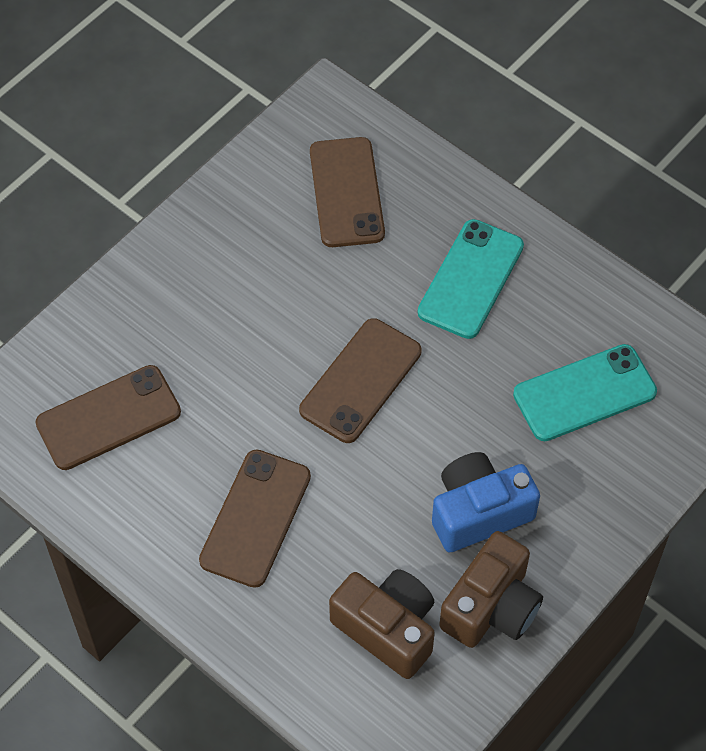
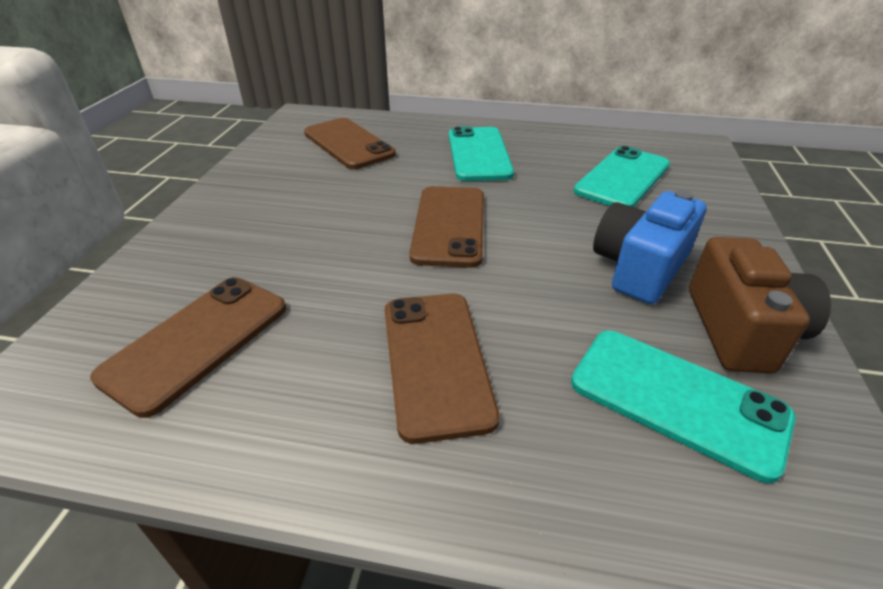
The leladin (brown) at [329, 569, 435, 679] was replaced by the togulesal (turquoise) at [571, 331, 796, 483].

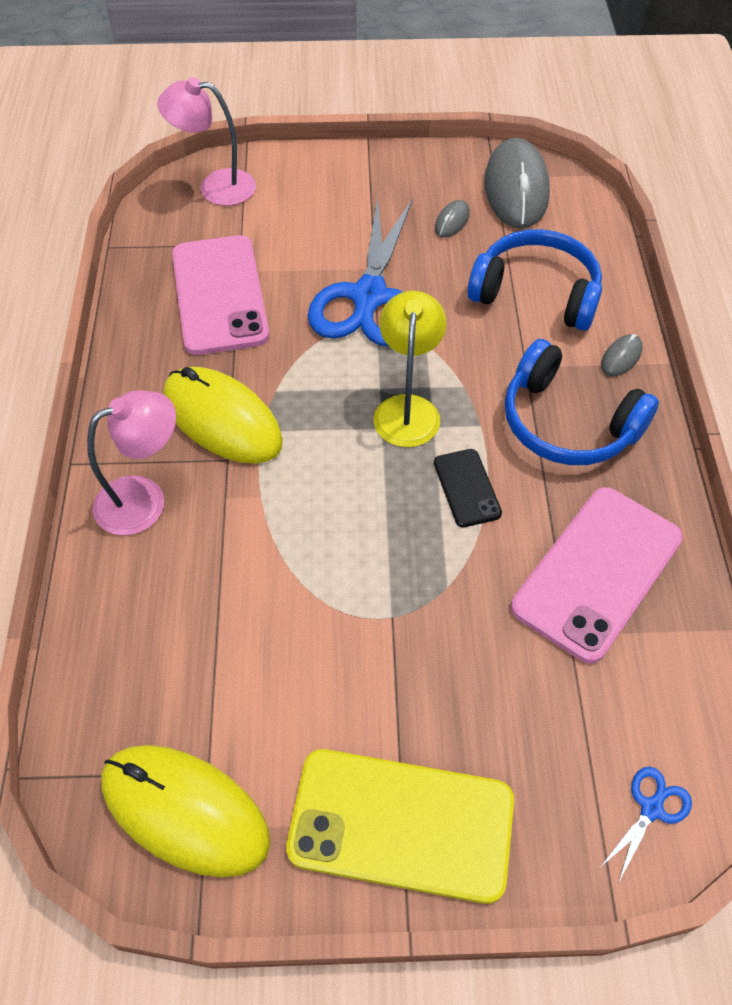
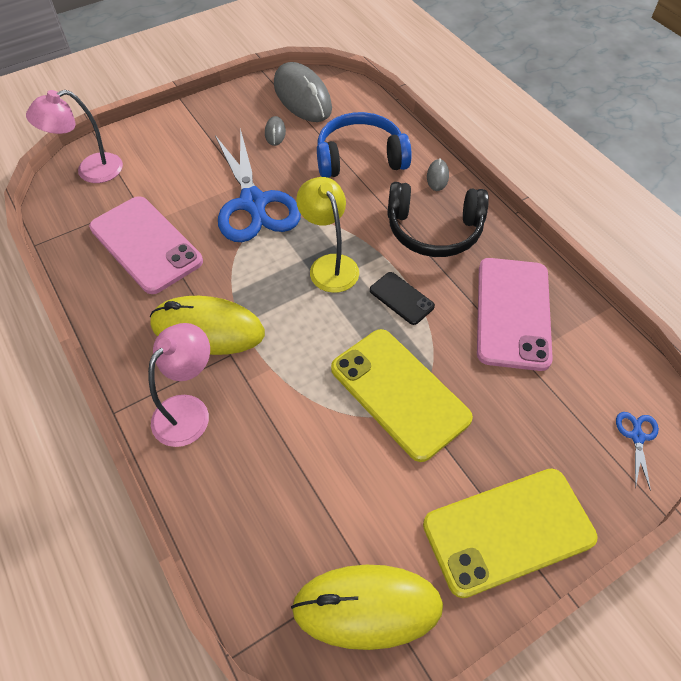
The togulesal (yellow) at [331, 329, 473, 462] appeared.
The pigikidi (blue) at [505, 339, 659, 465] became the pigikidi (black) at [387, 182, 489, 257].

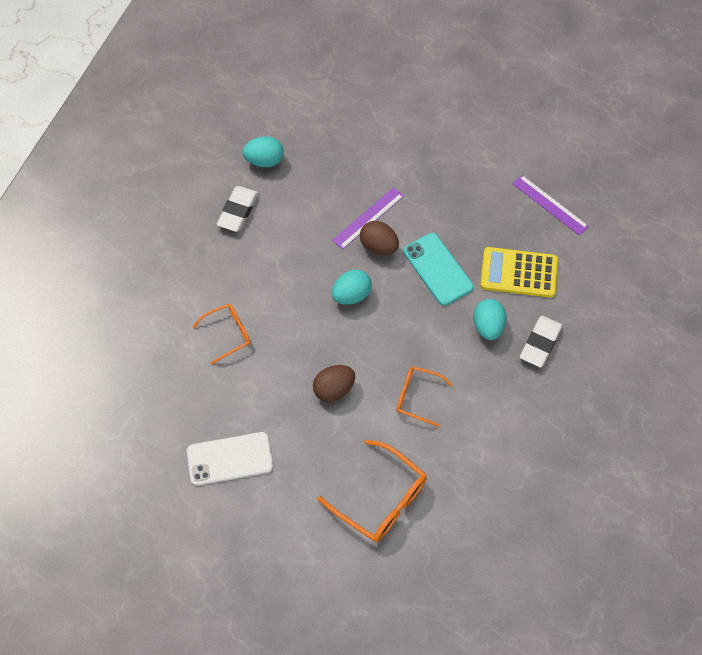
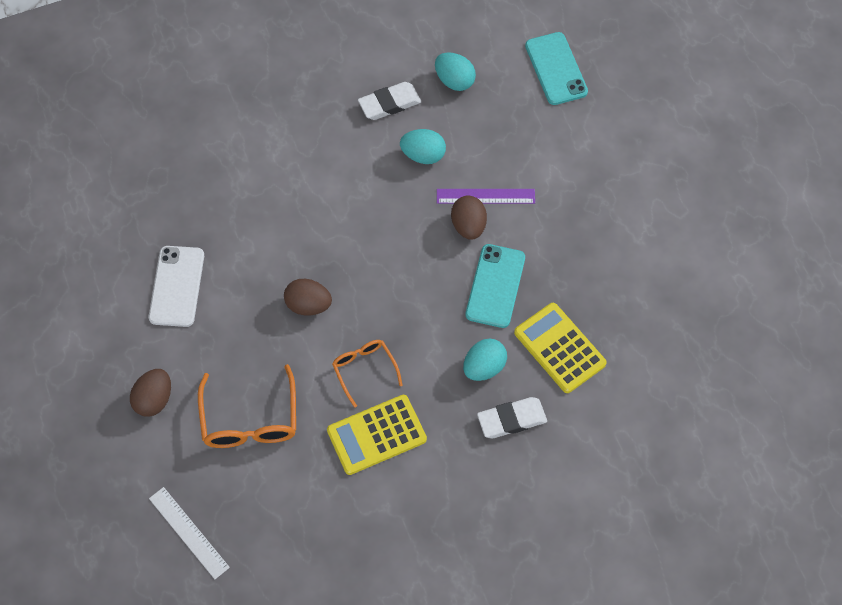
The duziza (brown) at [130, 369, 171, 417] appeared.
The togulesal (white) at [187, 432, 273, 486] turned 60 degrees clockwise.
The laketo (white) at [149, 487, 230, 579] appeared.
The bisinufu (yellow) at [327, 395, 427, 475] appeared.
The duziza (turquoise) moved from [332, 270, 372, 305] to [400, 129, 446, 164].
The togulesal (turquoise) at [525, 32, 588, 105] appeared.
The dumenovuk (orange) at [192, 304, 251, 364] disappeared.
The laketo (purple) at [513, 175, 589, 236] disappeared.

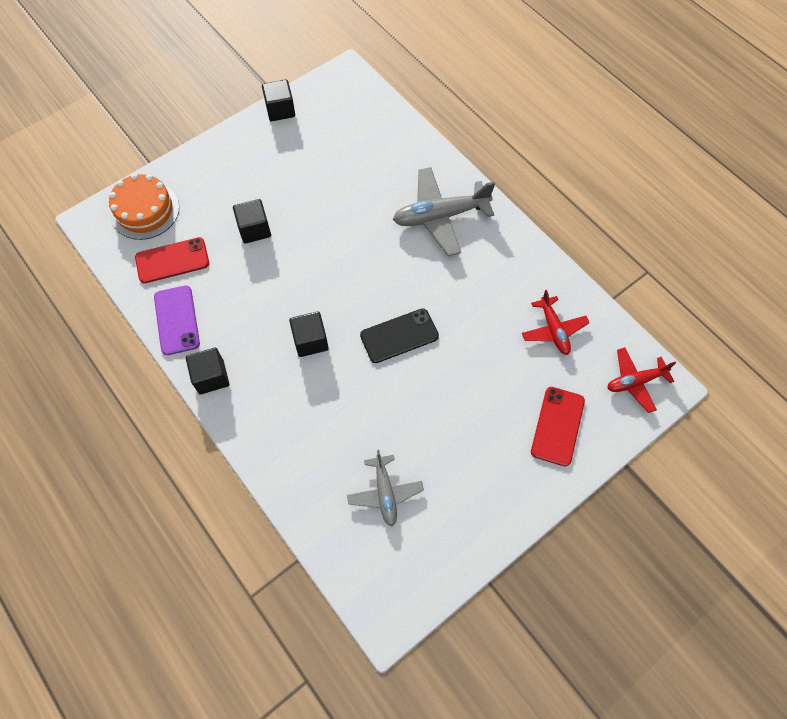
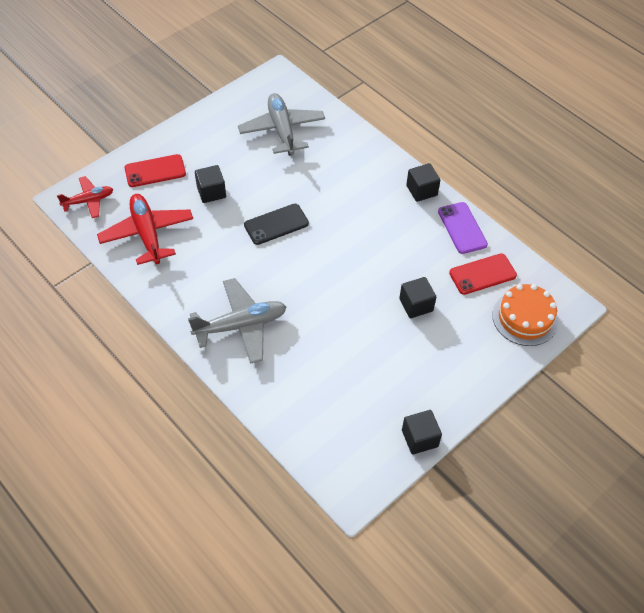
The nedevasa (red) at [522, 290, 590, 355] changed to 1.65 times the size.
The togulesal (red) at [531, 387, 585, 467] turned 60 degrees clockwise.
The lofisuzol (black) moved from [289, 311, 329, 357] to [195, 165, 226, 203].
The nedevasa (grey) at [347, 450, 424, 526] changed to 1.65 times the size.

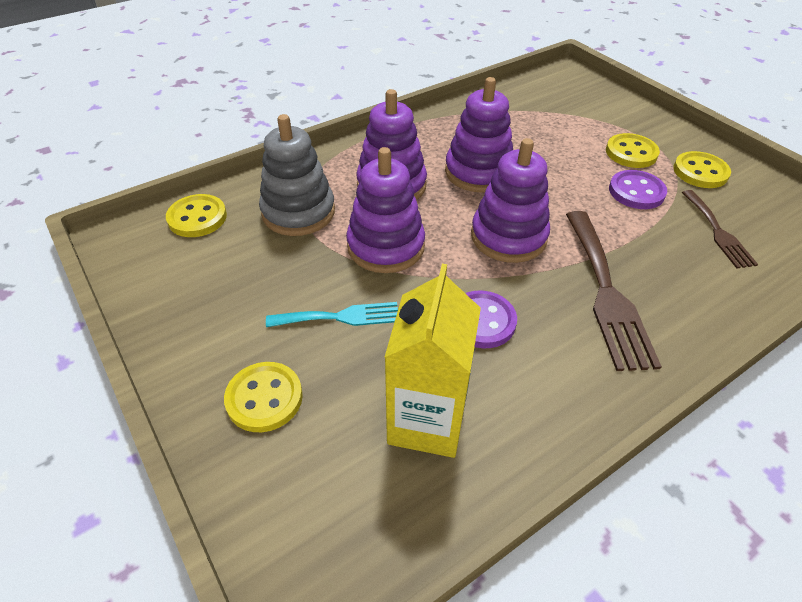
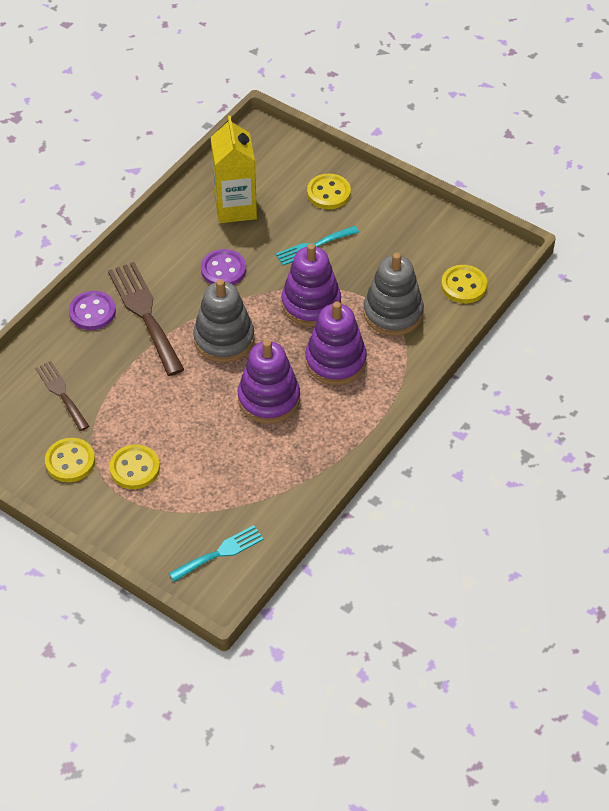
The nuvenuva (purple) moved from [609, 170, 667, 209] to [69, 291, 116, 330].
The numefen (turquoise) at [169, 525, 264, 582] appeared.
The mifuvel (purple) at [471, 138, 550, 263] became the mifuvel (grey) at [193, 279, 254, 363].

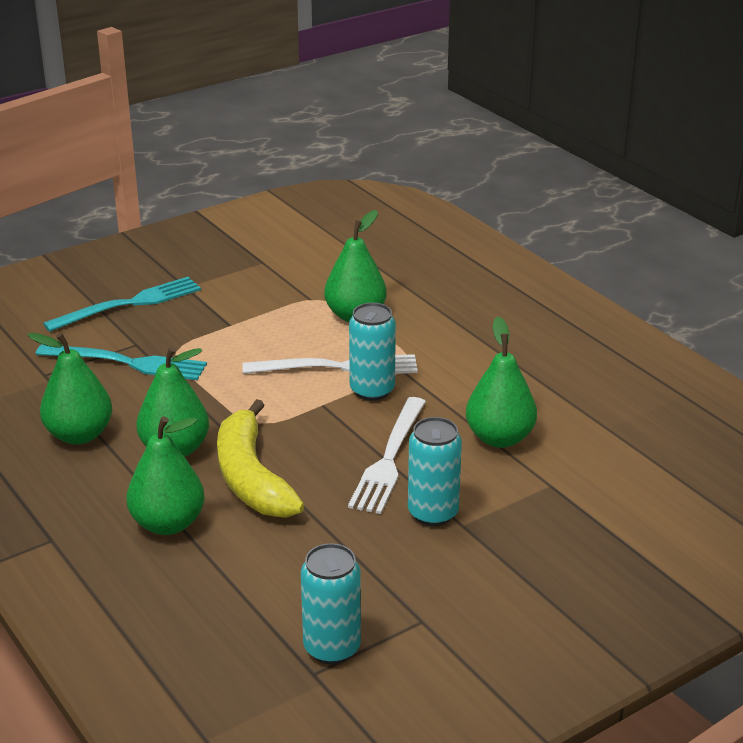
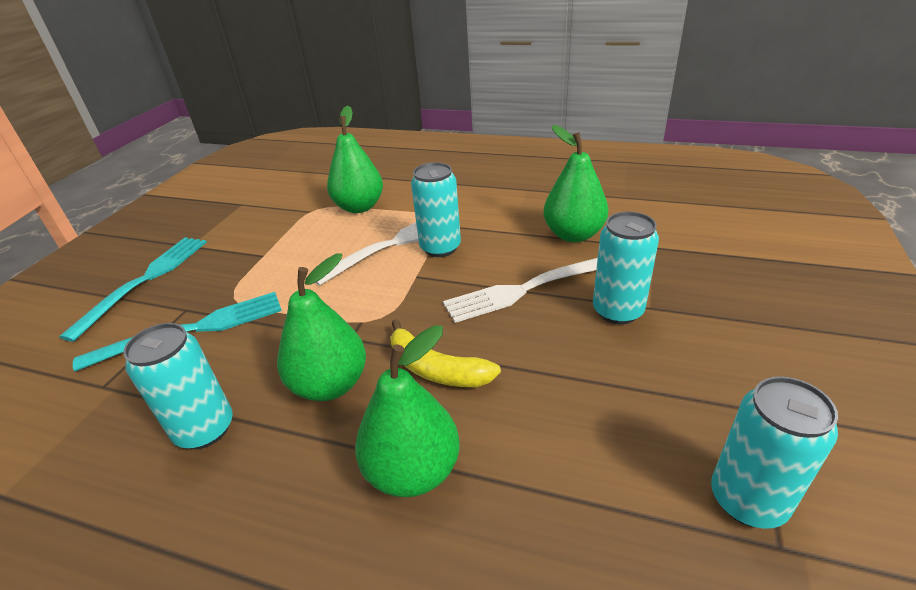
The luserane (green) at [28, 333, 112, 445] was replaced by the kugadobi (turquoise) at [123, 323, 233, 449].
The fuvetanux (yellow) at [217, 399, 304, 518] changed to 0.65 times the size.
The numefen (white) at [348, 397, 426, 514] turned 90 degrees clockwise.

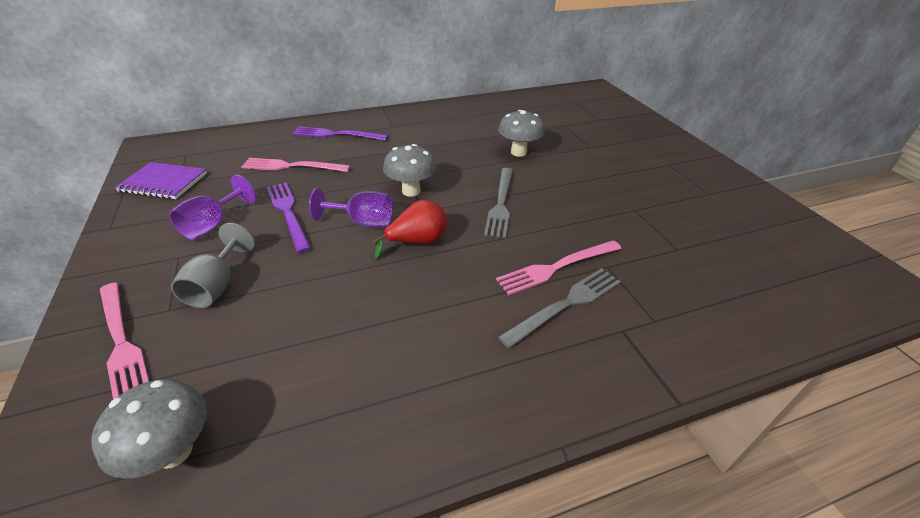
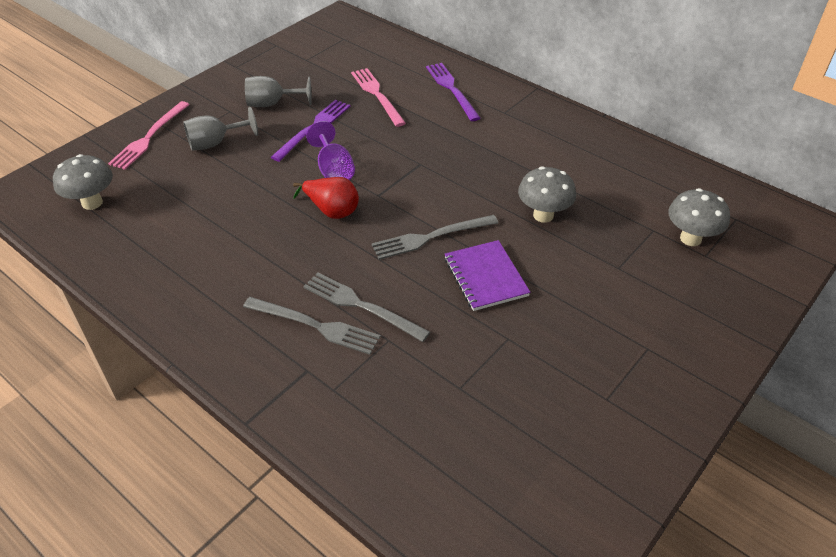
The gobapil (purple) at [169, 175, 256, 240] became the gobapil (grey) at [245, 76, 312, 107].
The numefen (pink) at [496, 240, 621, 295] became the numefen (grey) at [303, 272, 430, 342].
The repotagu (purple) moved from [115, 162, 207, 199] to [445, 240, 531, 311].
The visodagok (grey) moved from [383, 144, 436, 197] to [668, 188, 730, 246].

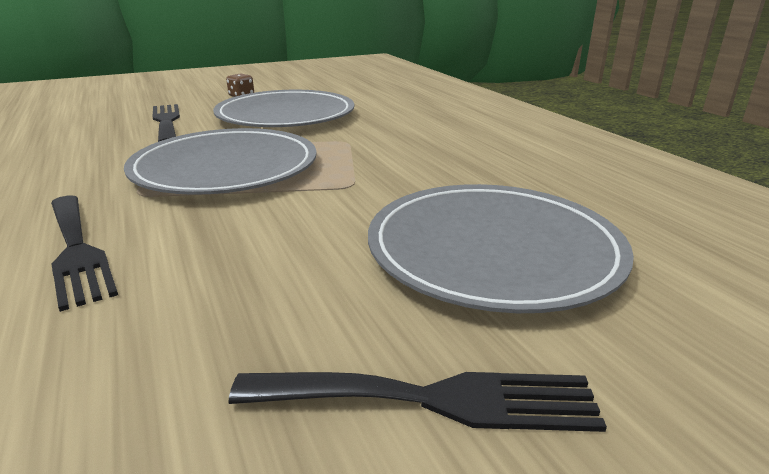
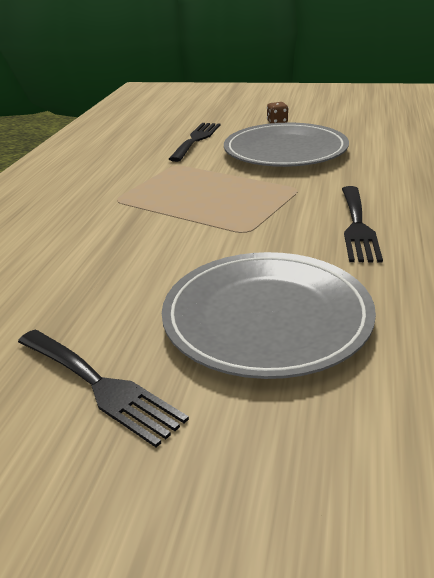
The numefen (black) moved from [51, 196, 118, 312] to [342, 186, 383, 263].
The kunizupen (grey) at [124, 128, 317, 195] disappeared.

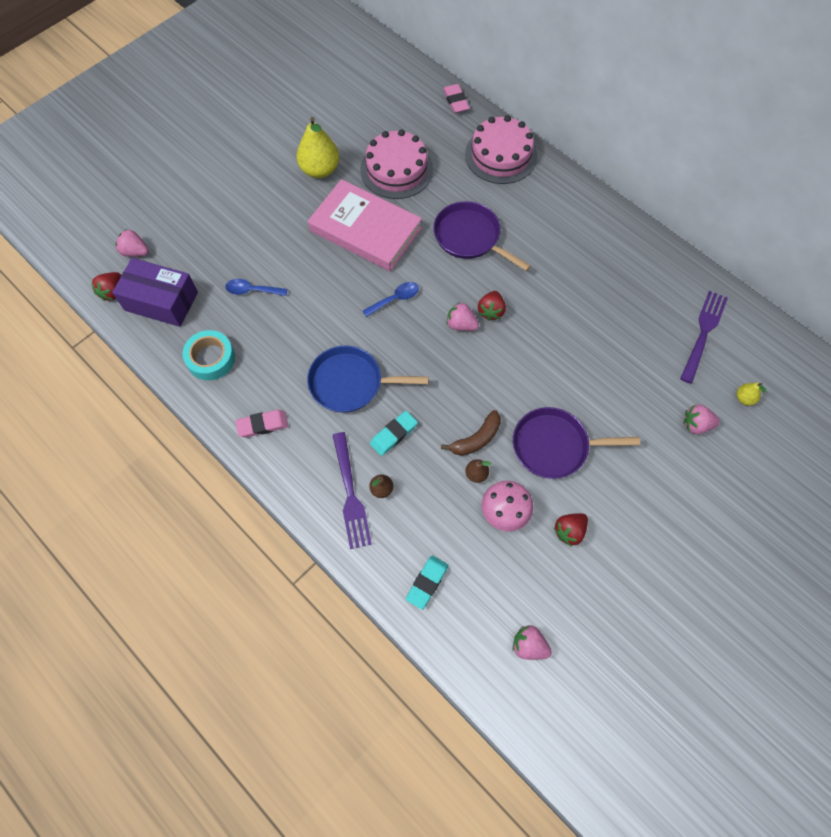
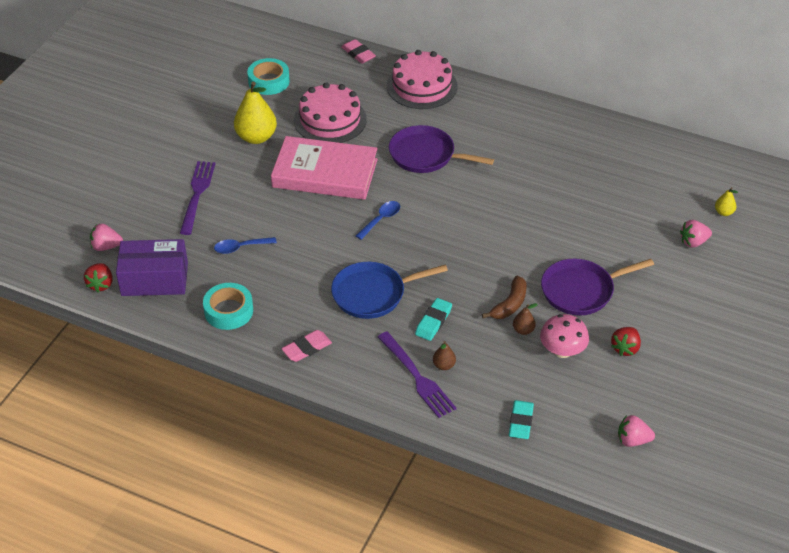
The numefen (purple) moved from [680, 291, 728, 384] to [180, 161, 216, 235].
The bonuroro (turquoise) at [247, 58, 290, 95] appeared.
The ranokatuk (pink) at [447, 302, 479, 331] disappeared.
The ranokatuk (red) at [478, 291, 506, 321] disappeared.

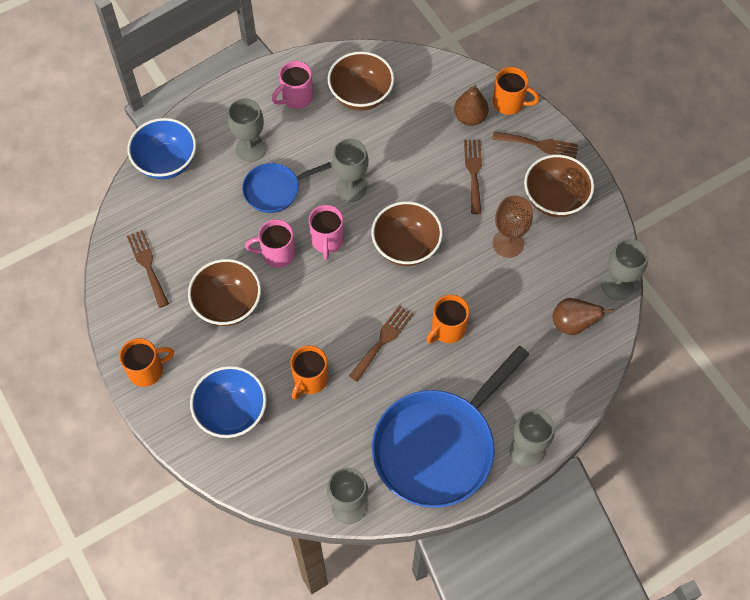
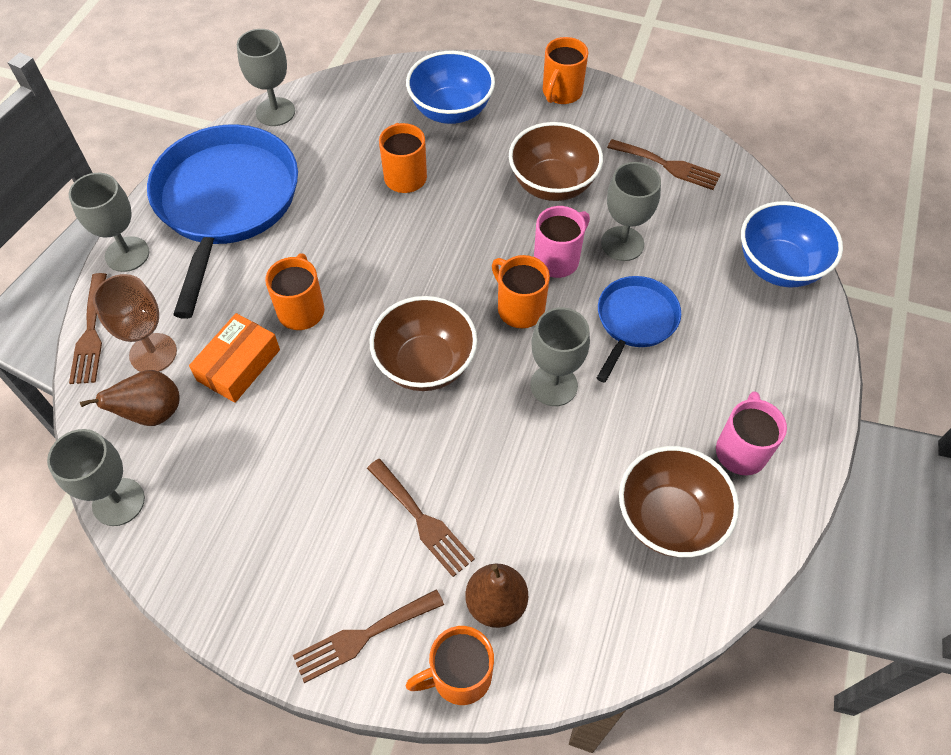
The numefen (brown) moved from [349, 305, 414, 382] to [69, 273, 107, 384].
The gobapil (brown) moved from [493, 195, 533, 258] to [93, 274, 177, 372].
The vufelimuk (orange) at [189, 313, 280, 403] appeared.
The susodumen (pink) at [309, 205, 344, 260] became the susodumen (orange) at [492, 255, 550, 328].
The gobapil (grey) moved from [228, 98, 266, 162] to [601, 162, 661, 261].
The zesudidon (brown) at [524, 154, 594, 217] disappeared.

